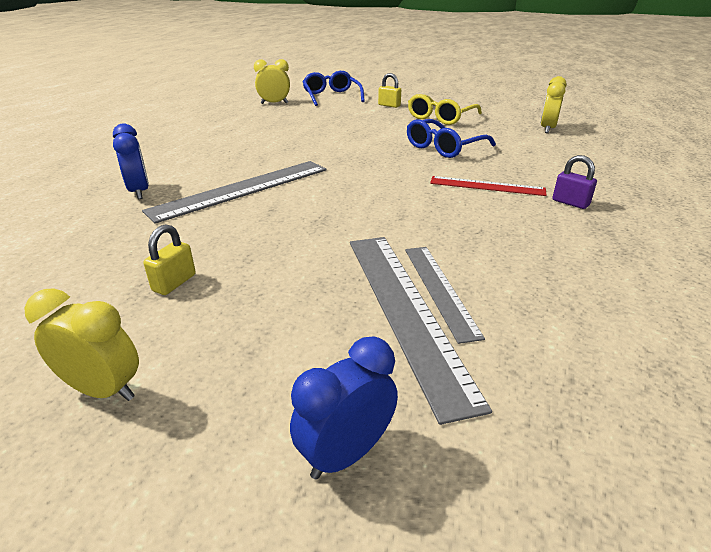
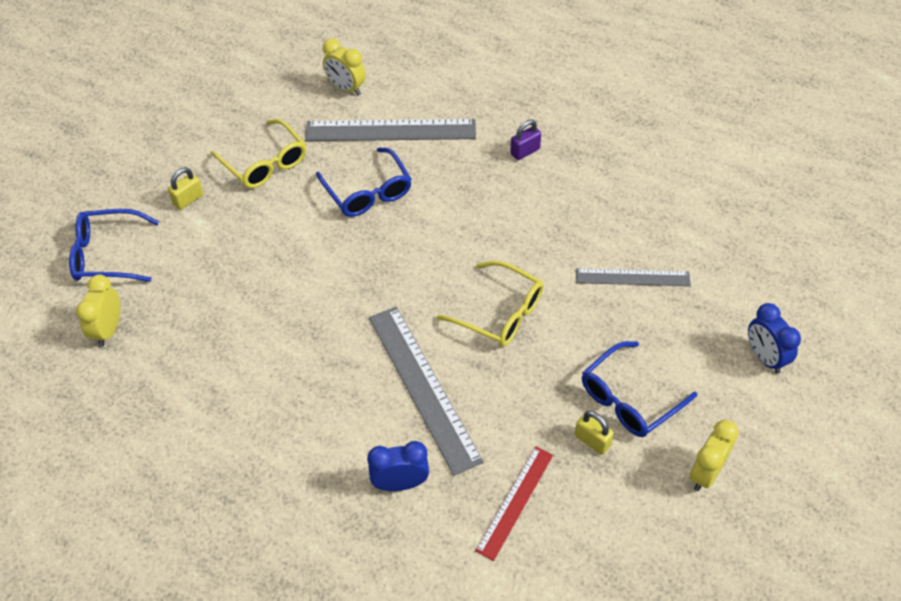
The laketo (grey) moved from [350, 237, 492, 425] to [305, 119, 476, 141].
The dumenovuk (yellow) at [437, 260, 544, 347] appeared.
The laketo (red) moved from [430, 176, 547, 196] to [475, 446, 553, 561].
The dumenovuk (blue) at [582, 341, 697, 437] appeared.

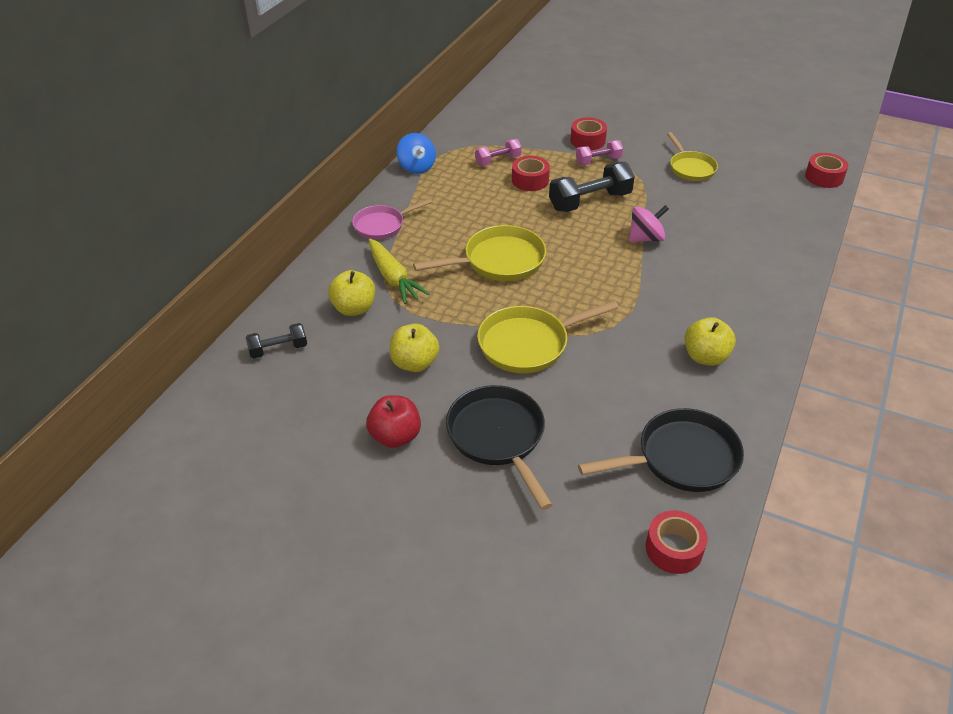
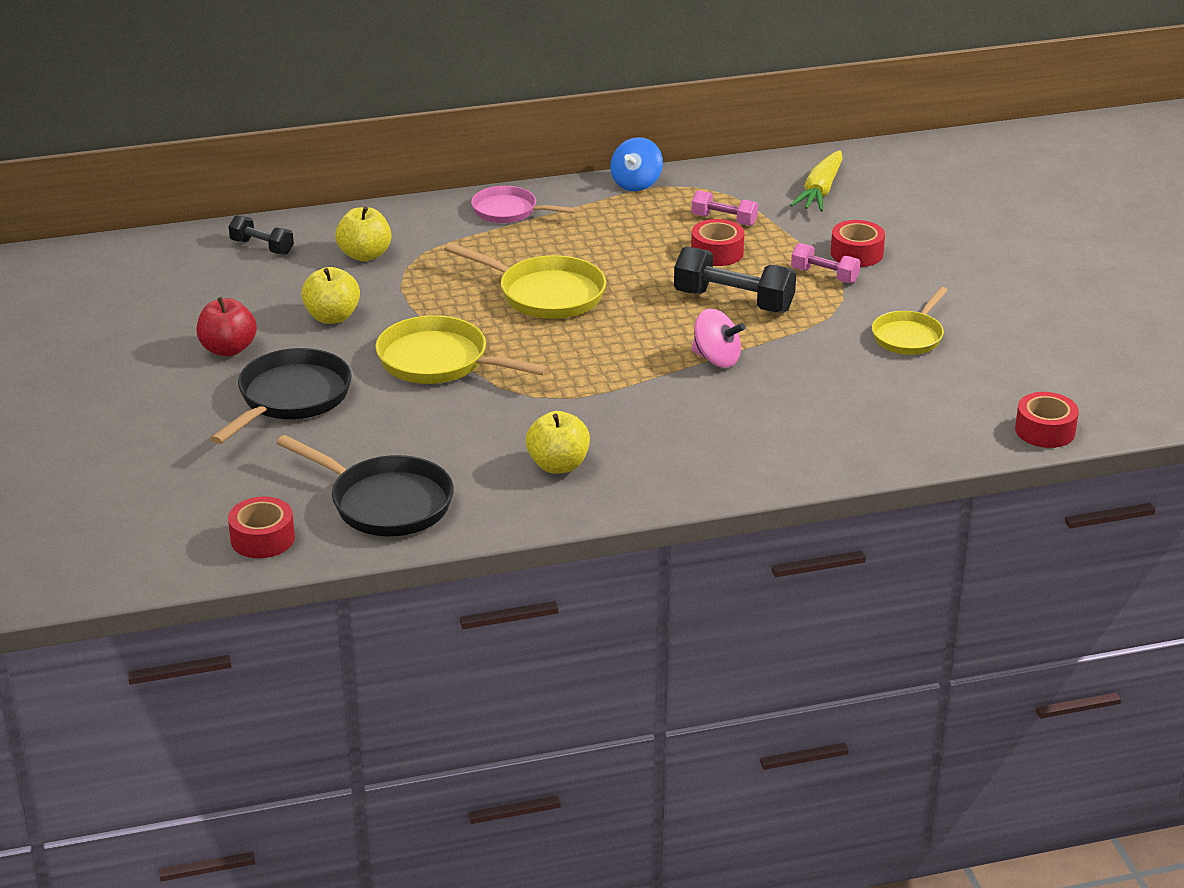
The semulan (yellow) moved from [369, 239, 430, 304] to [790, 150, 843, 212].

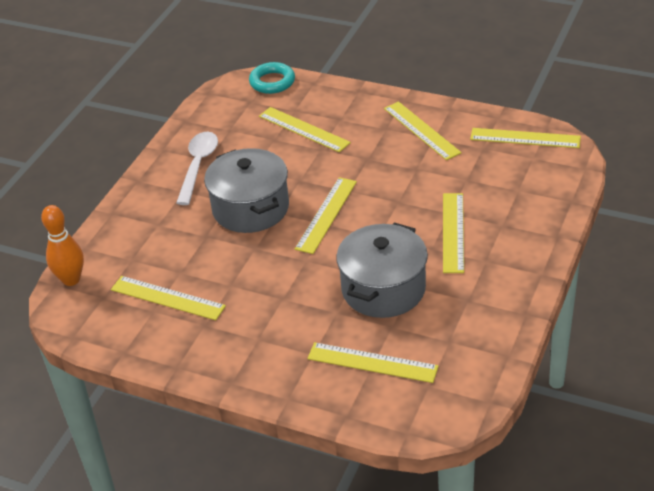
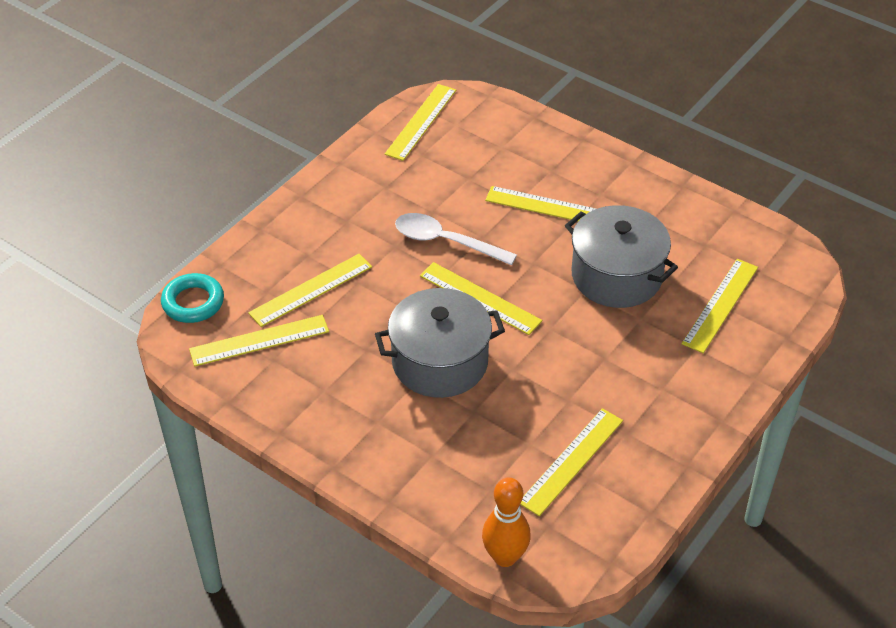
The laketo (yellow) moved from [384, 101, 462, 160] to [189, 315, 329, 366].
The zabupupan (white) moved from [176, 132, 218, 205] to [395, 213, 517, 265].

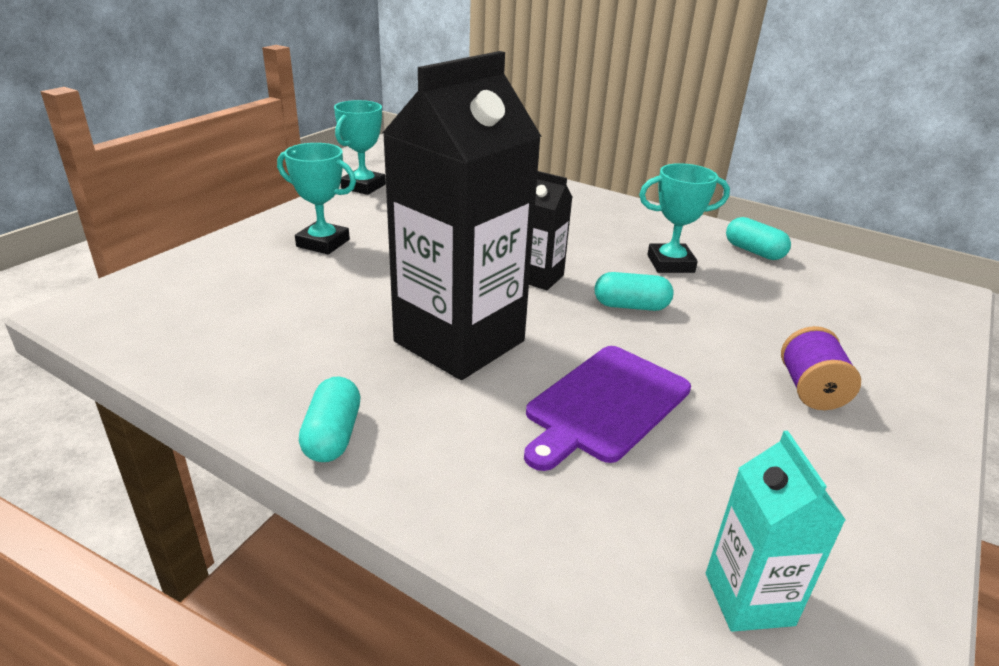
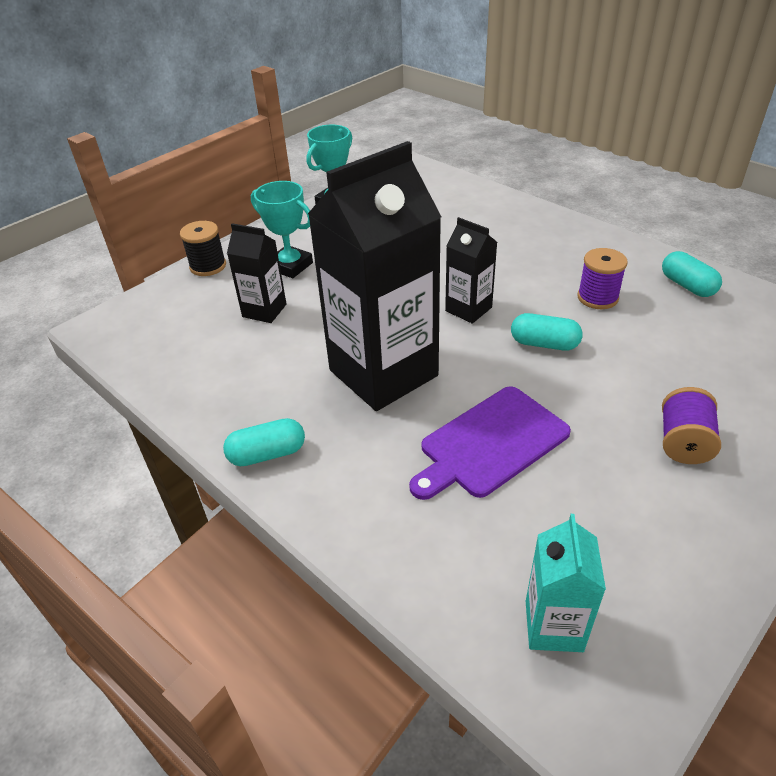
The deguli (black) at [180, 221, 226, 276] appeared.
The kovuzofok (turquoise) at [299, 376, 360, 462] turned 60 degrees clockwise.
The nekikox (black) at [227, 223, 286, 323] appeared.
The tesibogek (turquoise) at [639, 163, 730, 273] was replaced by the deguli (purple) at [578, 248, 628, 309].

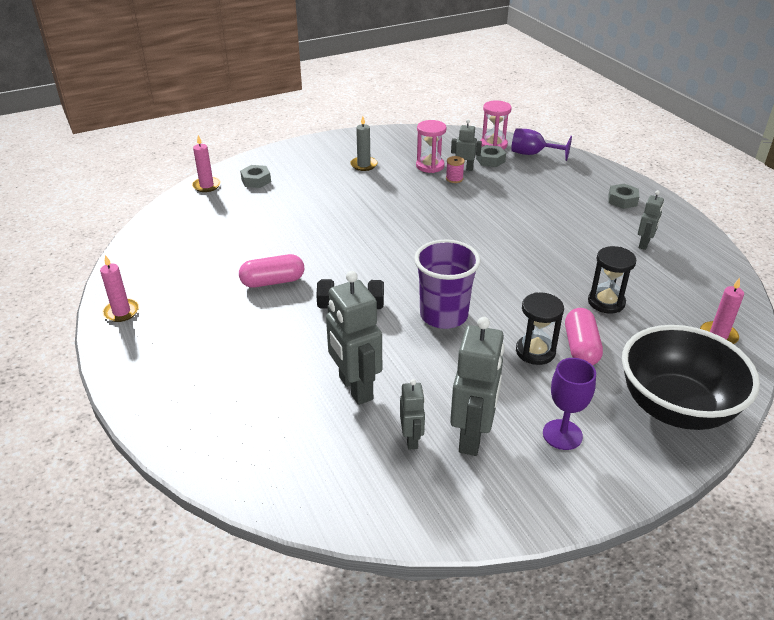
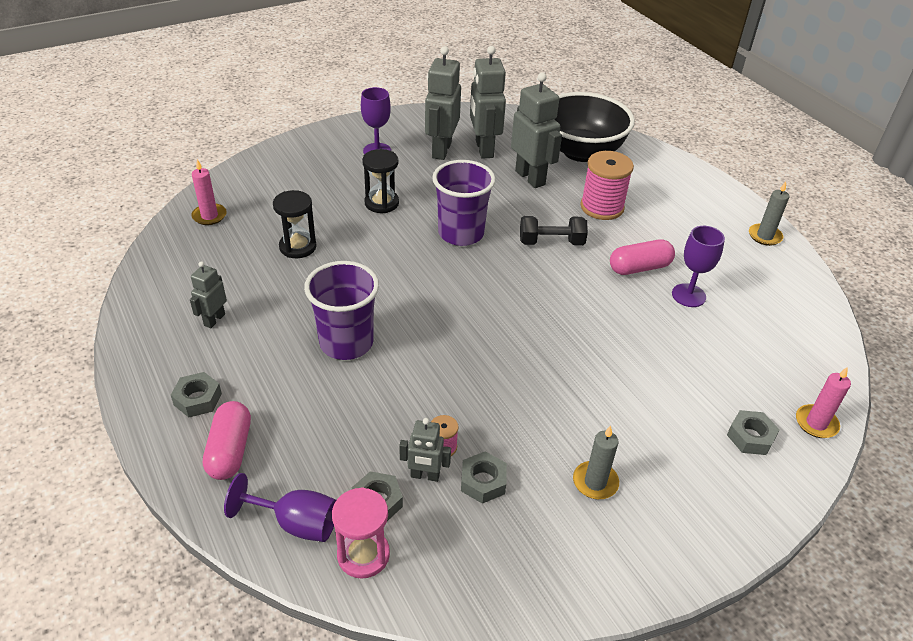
The kovuzofok (pink) moved from [565, 308, 603, 365] to [203, 401, 251, 480].
The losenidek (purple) at [304, 261, 379, 360] appeared.
The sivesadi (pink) at [416, 120, 446, 173] was replaced by the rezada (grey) at [461, 451, 507, 504].
The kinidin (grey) at [400, 379, 425, 450] changed to 1.86 times the size.
The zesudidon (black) moved from [622, 325, 760, 430] to [554, 92, 635, 162].
The deguli (pink) at [580, 151, 634, 220] appeared.
The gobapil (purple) at [672, 226, 725, 307] appeared.
The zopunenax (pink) at [100, 255, 139, 322] became the zopunenax (grey) at [749, 182, 789, 246].

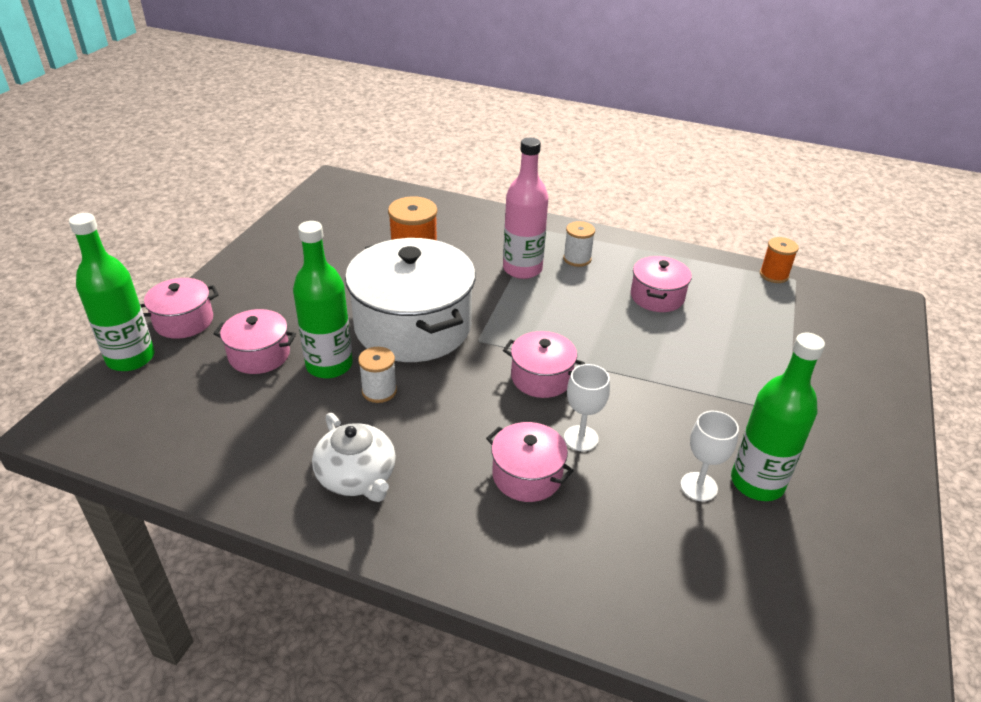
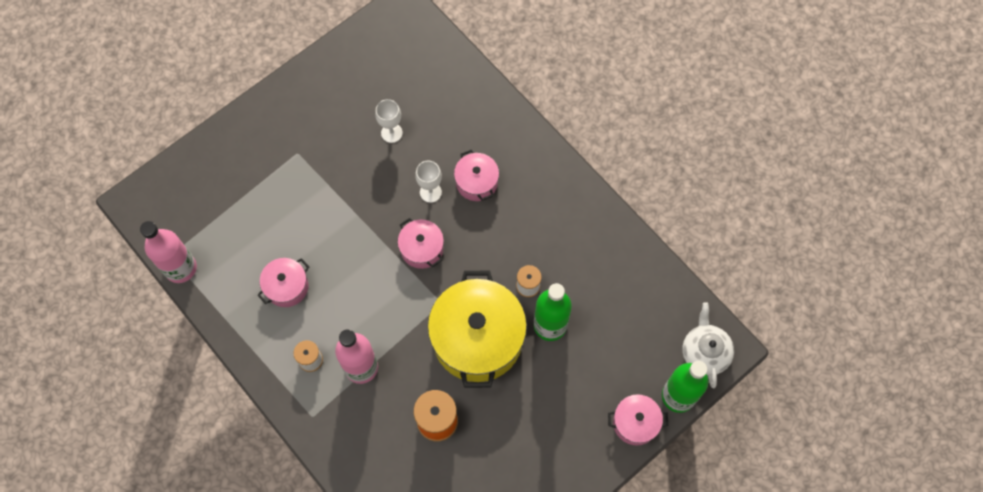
The deguli (orange) at [760, 237, 799, 283] was replaced by the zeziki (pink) at [140, 221, 197, 283].
The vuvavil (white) at [345, 238, 476, 362] became the vuvavil (yellow) at [428, 271, 527, 388].
The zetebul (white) moved from [312, 413, 396, 502] to [682, 302, 734, 388].
The vuvavil (pink) at [214, 309, 296, 374] disappeared.
The zeziki (green) at [731, 333, 825, 501] disappeared.

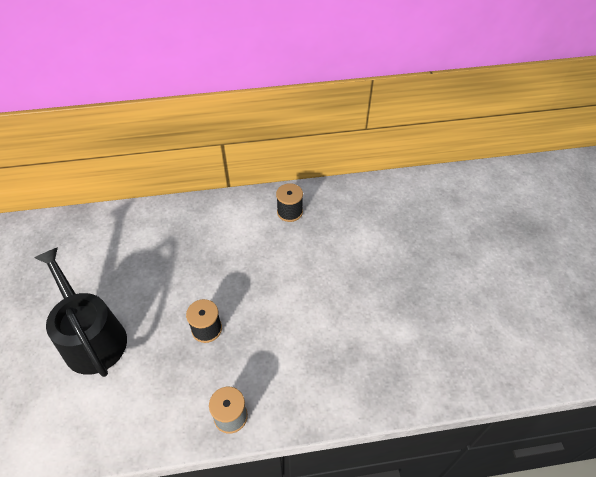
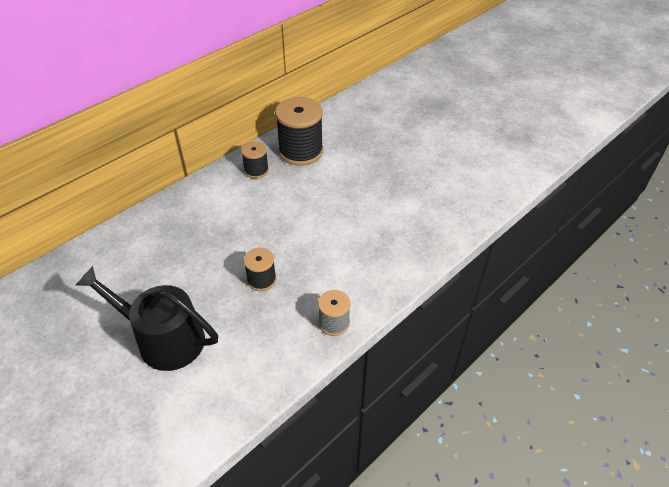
The deguli (black) at [275, 97, 323, 166] appeared.

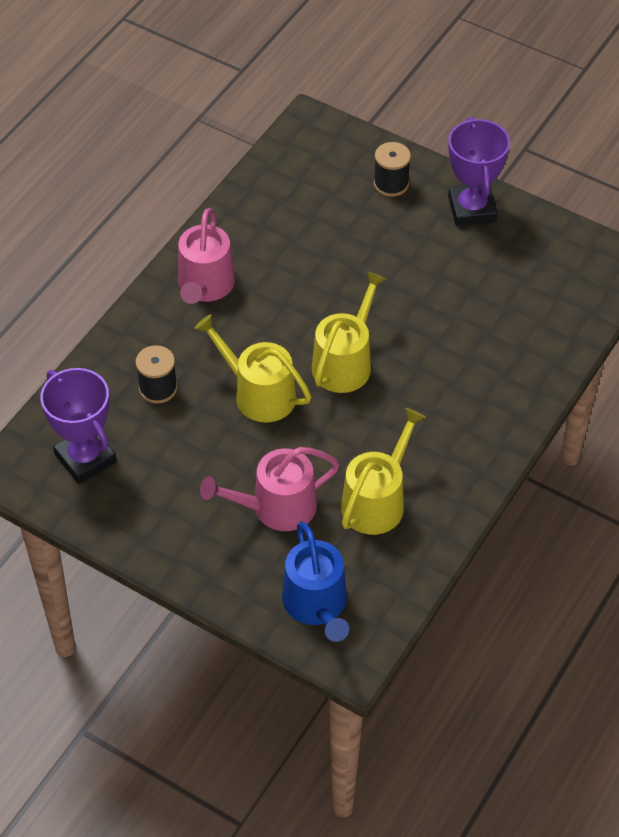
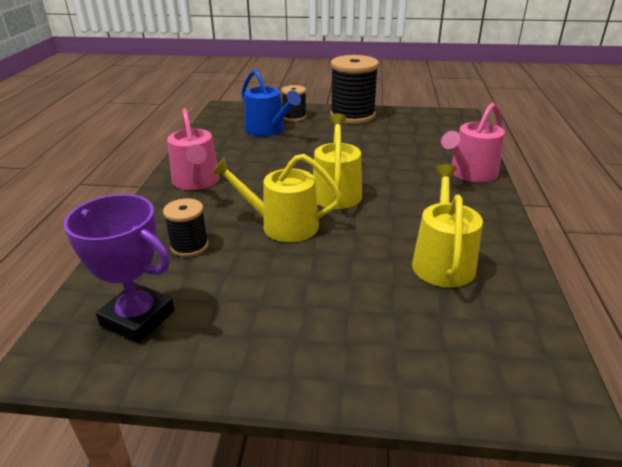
The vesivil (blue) moved from [282, 522, 349, 642] to [242, 69, 301, 137].
The tesibogek (purple) at [448, 117, 510, 226] was replaced by the deguli (black) at [330, 55, 379, 124].
The vesivil (pink) moved from [200, 447, 340, 531] to [441, 103, 505, 182].

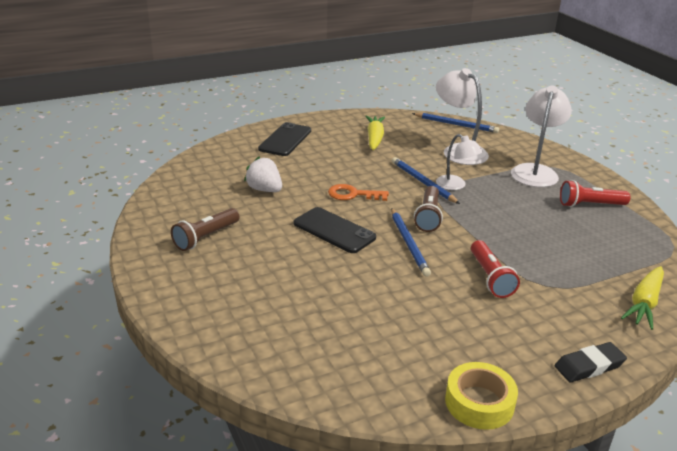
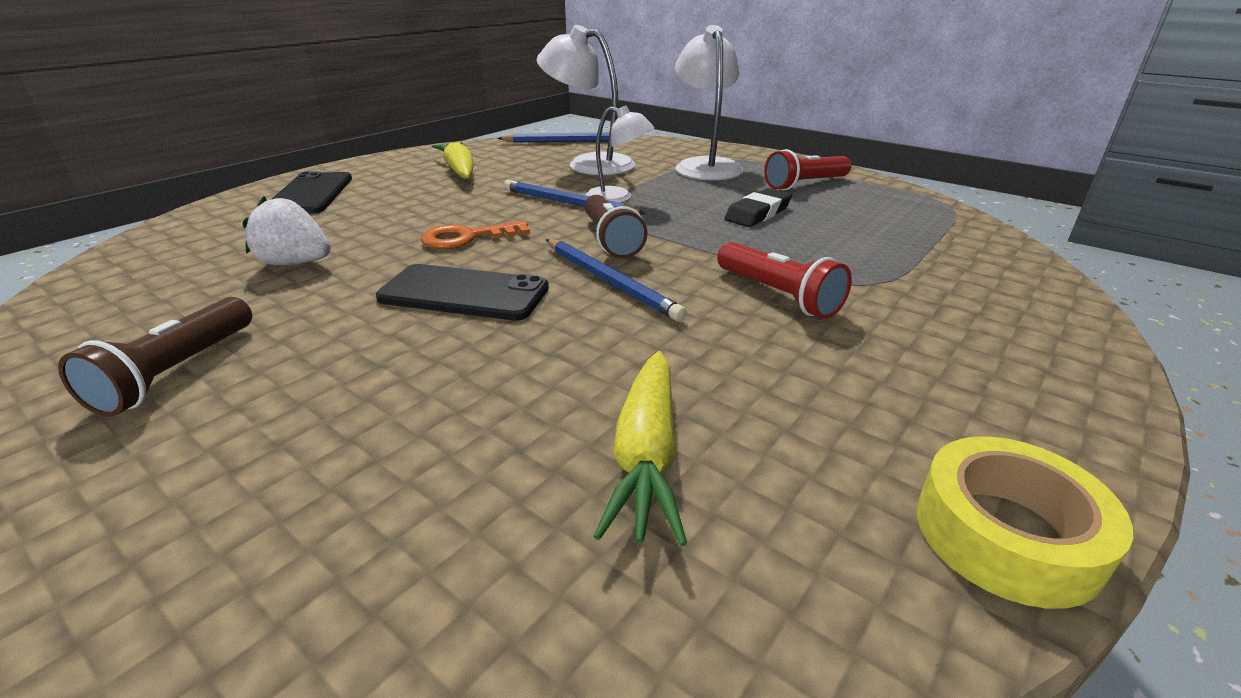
The semulan (yellow) moved from [621, 266, 664, 330] to [594, 351, 687, 546].
The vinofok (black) moved from [555, 342, 627, 382] to [724, 188, 792, 227].

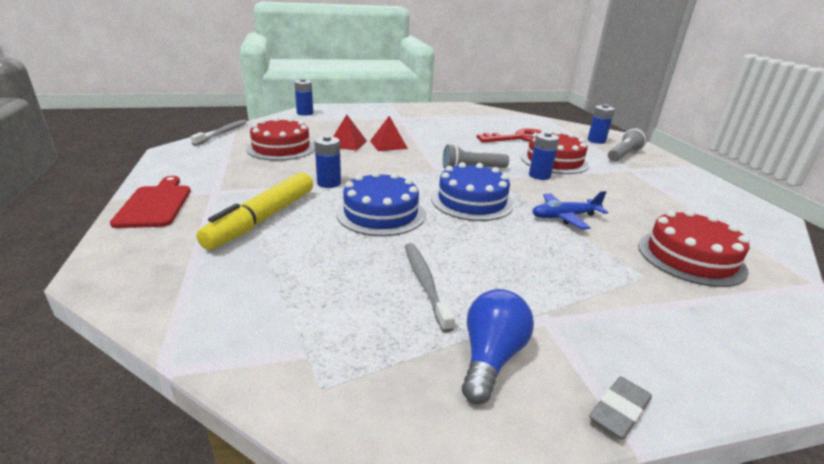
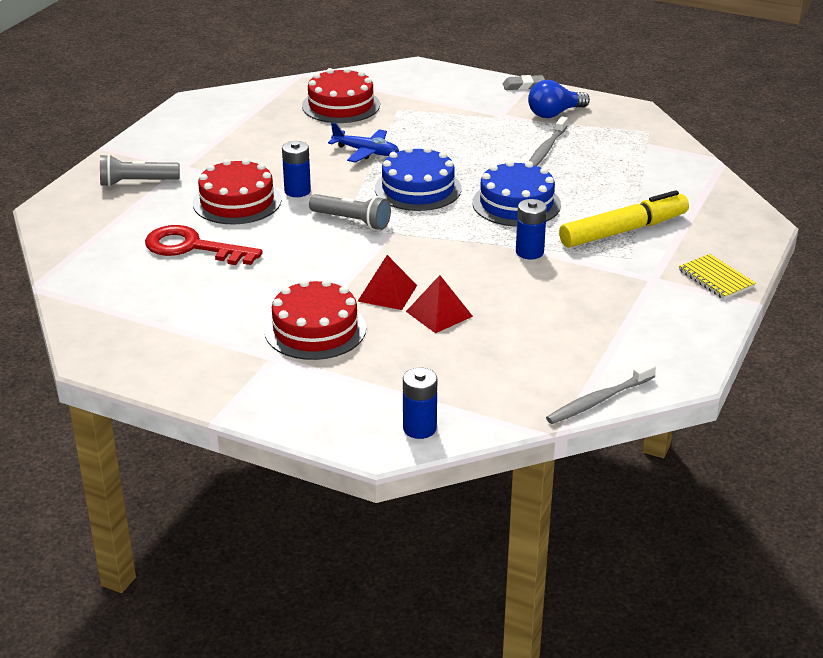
The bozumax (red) moved from [246, 117, 315, 161] to [264, 279, 366, 360].
The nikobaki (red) at [110, 176, 191, 228] was replaced by the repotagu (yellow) at [679, 254, 756, 299].
The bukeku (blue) at [588, 104, 615, 144] disappeared.

